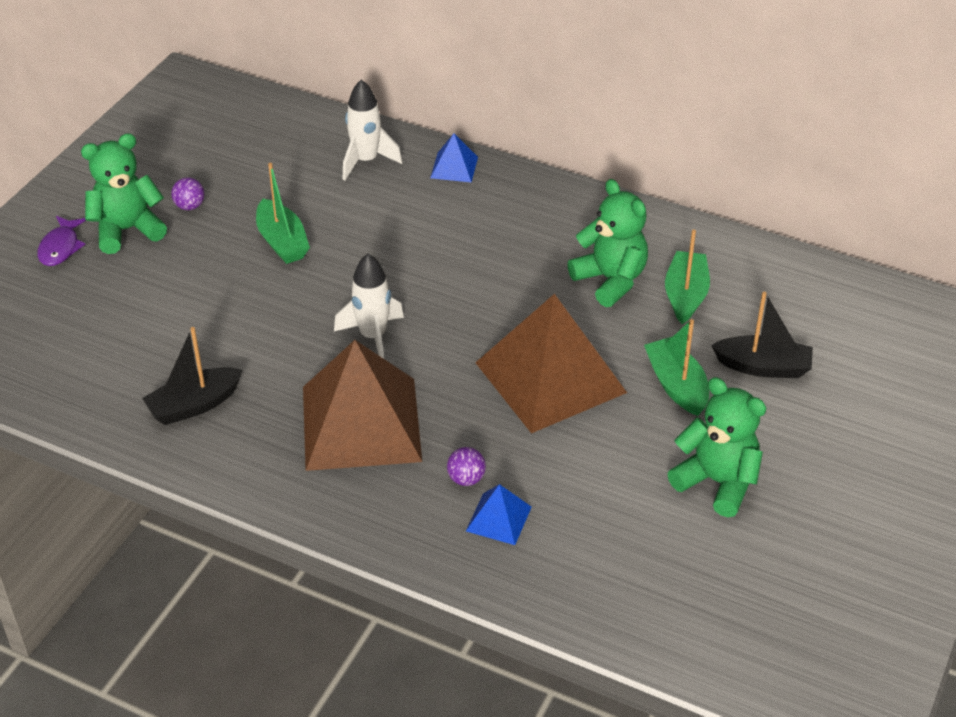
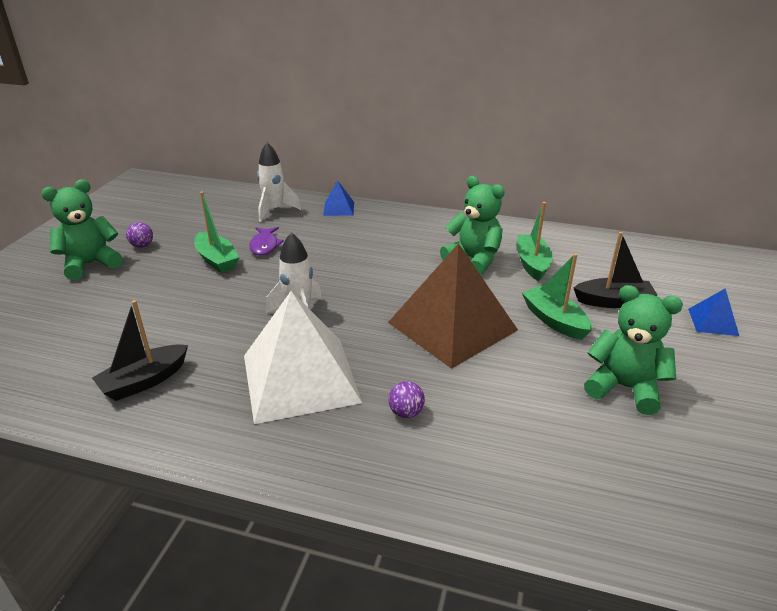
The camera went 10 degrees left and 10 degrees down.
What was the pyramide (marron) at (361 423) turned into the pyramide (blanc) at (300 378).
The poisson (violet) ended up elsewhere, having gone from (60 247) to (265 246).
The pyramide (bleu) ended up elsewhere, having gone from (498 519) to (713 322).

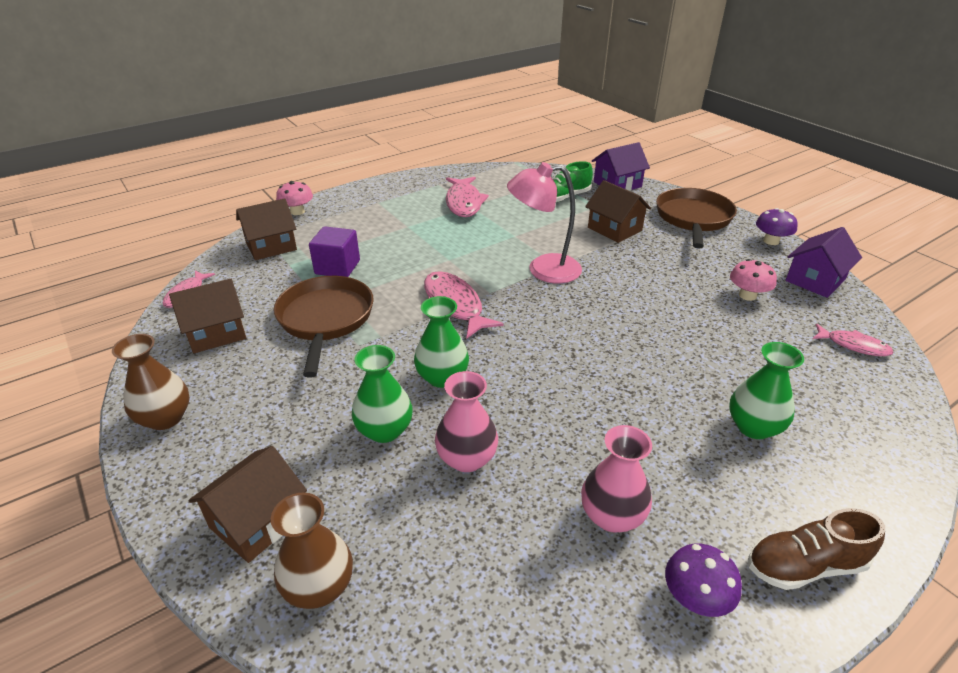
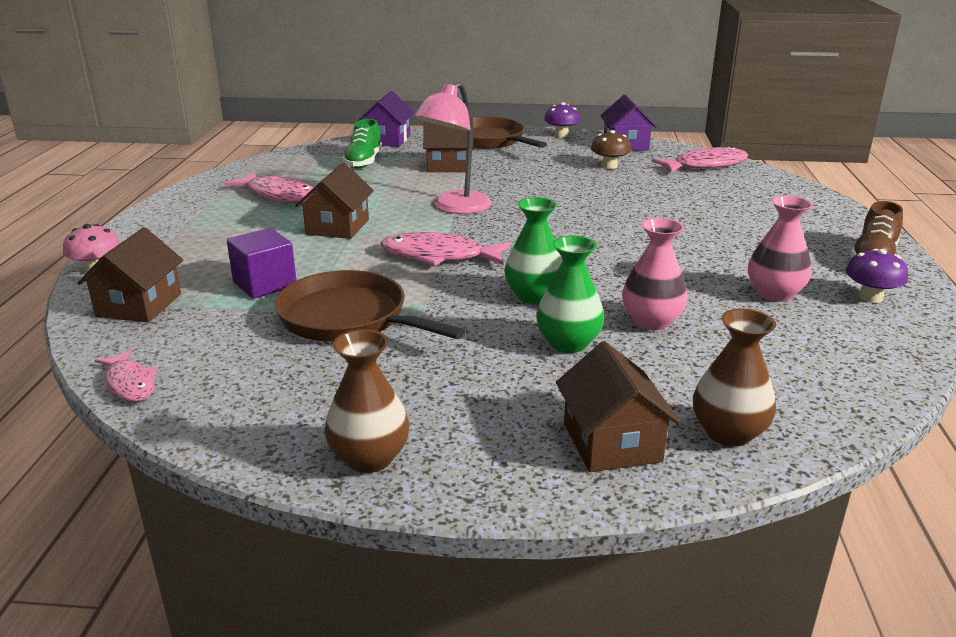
The camera went 50 degrees left and 10 degrees down.
The maison (marron) ended up elsewhere, having gone from (216 333) to (337 227).
What was the champignon (rose) at (747 295) turned into the champignon (marron) at (609 166).
The size of the poisson (rose) at (853 345) changed by a factor of 1.67.
The second view lost the vase (vert) at (753 427).

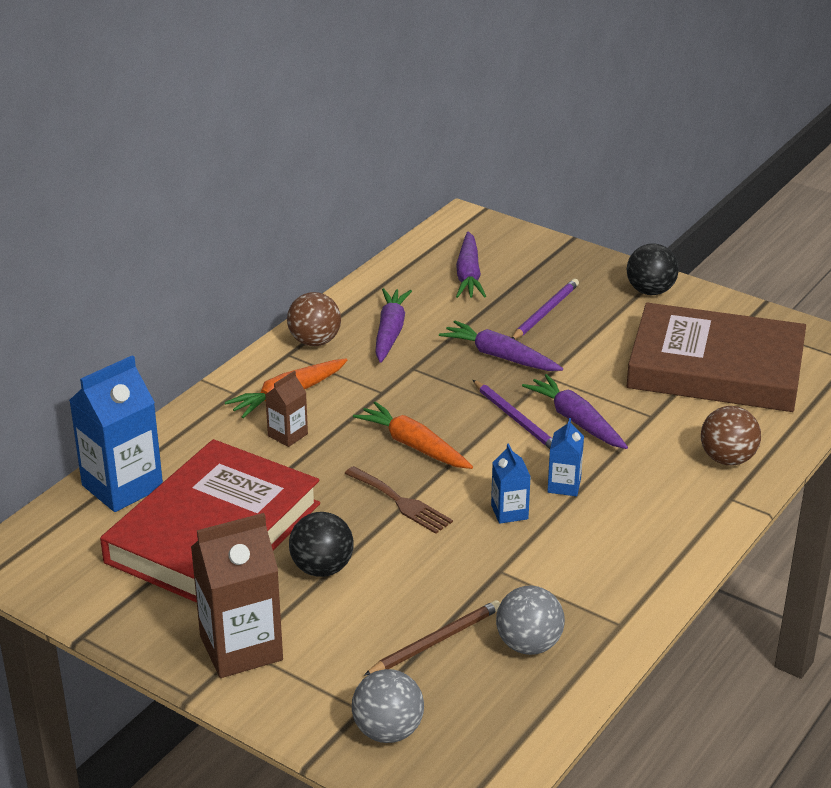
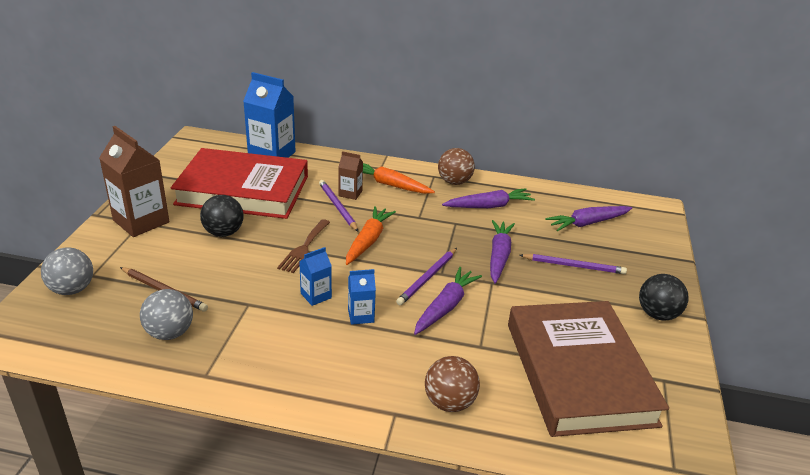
The camera went 65 degrees right and 0 degrees up.
The second view gained the crayon (violet) at (337 207).

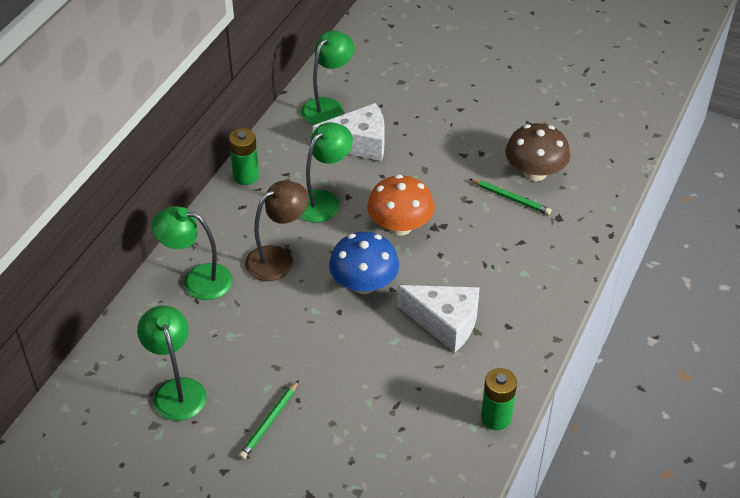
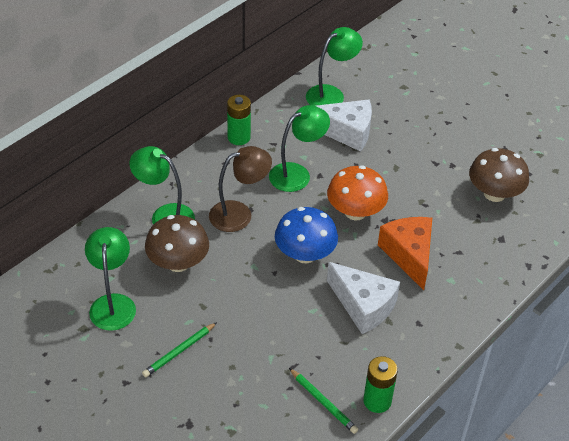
The camera went 15 degrees right and 0 degrees up.
The second view gained the champignon (marron) at (178 262).
The crayon (vert) ended up elsewhere, having gone from (511 198) to (323 402).
The second view gained the fromage (orange) at (409 255).

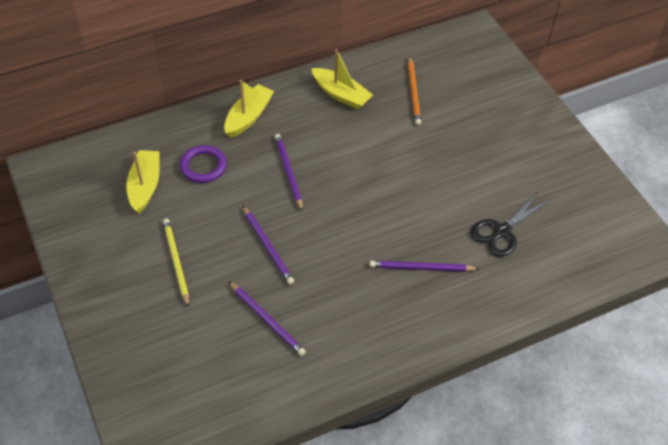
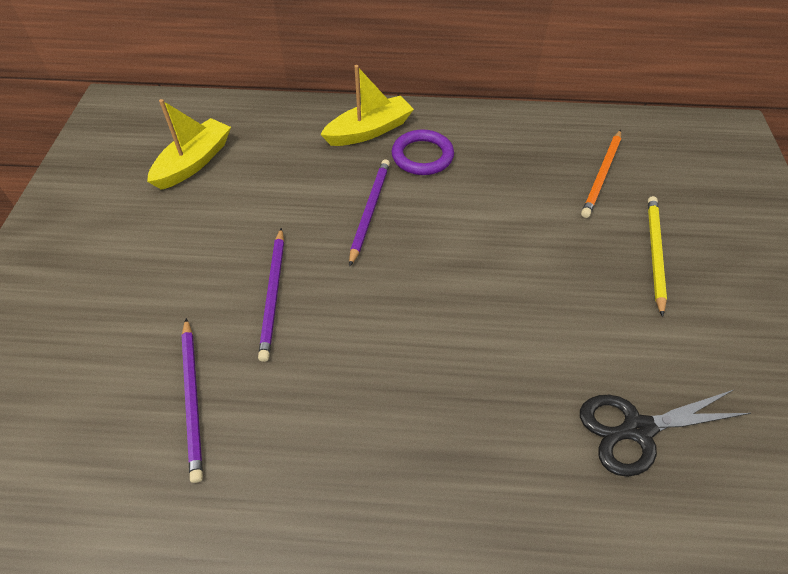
The camera went 30 degrees right and 0 degrees up.
The anneau (violet) ended up elsewhere, having gone from (203 166) to (422 156).
The crayon (jaune) ended up elsewhere, having gone from (176 262) to (654 253).
The second view lost the bateau (jaune) at (341 94).
The second view lost the crayon (violet) at (421 268).

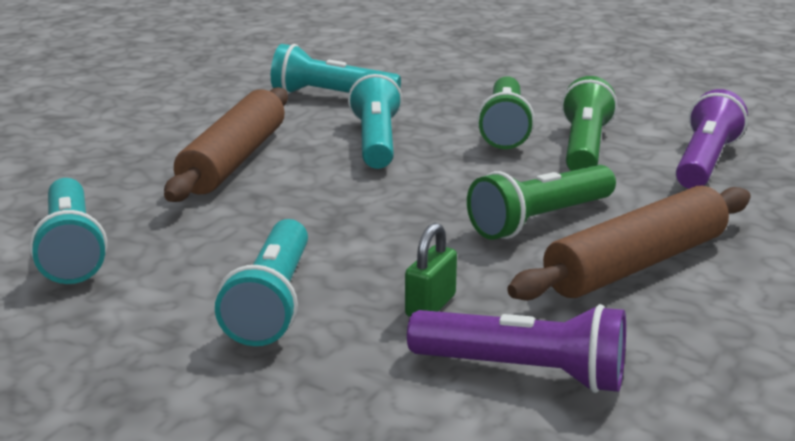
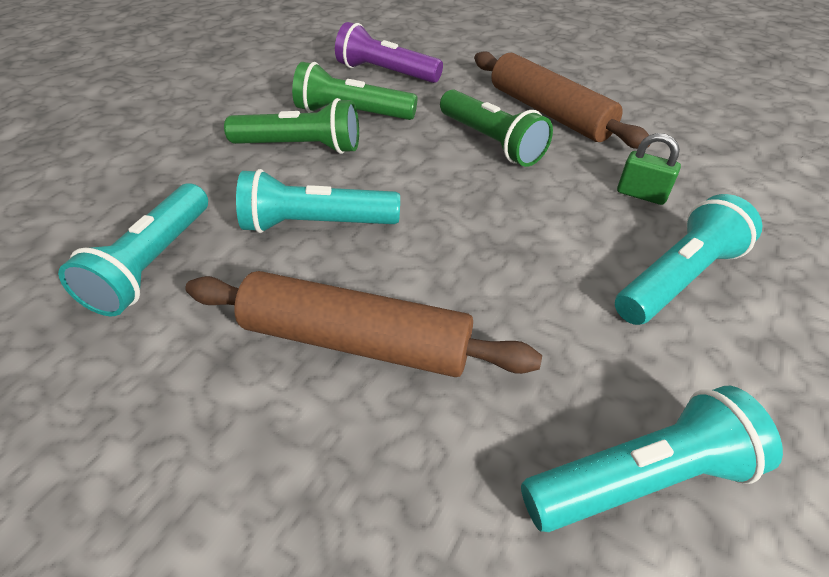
The camera went 90 degrees left and 20 degrees up.
The lampe de poche (turquoise) at (272 302) ended up facing another way, 45 degrees counterclockwise from before.
The second view lost the lampe de poche (violet) at (523 372).

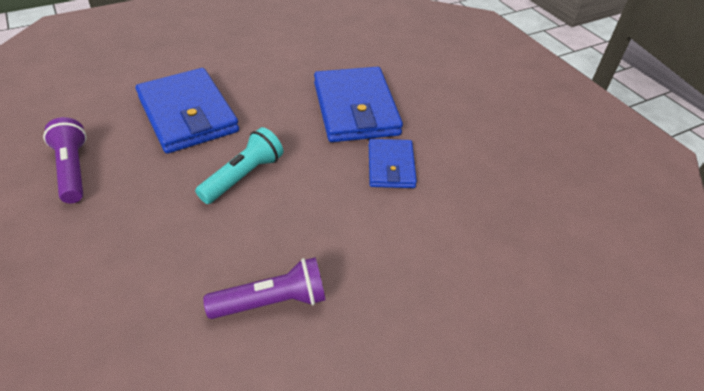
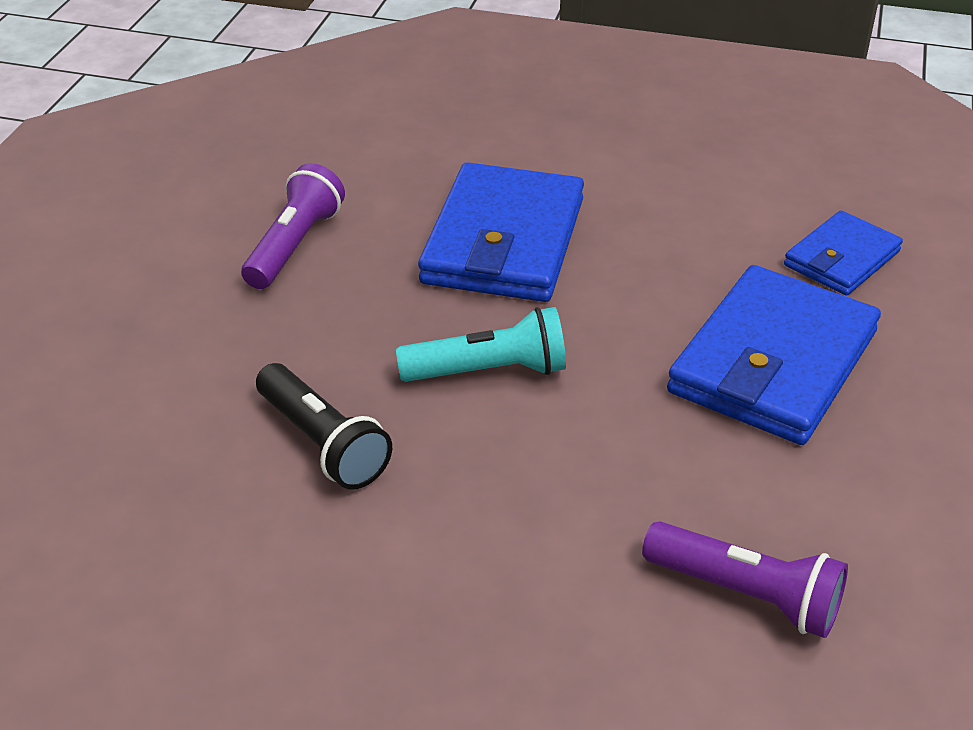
The camera went 45 degrees right and 5 degrees down.
The second view gained the lampe de poche (noir) at (323 443).
The lampe de poche (violet) ended up elsewhere, having gone from (272 301) to (746 594).
The portefeuille (bleu) ended up elsewhere, having gone from (391 166) to (841 258).

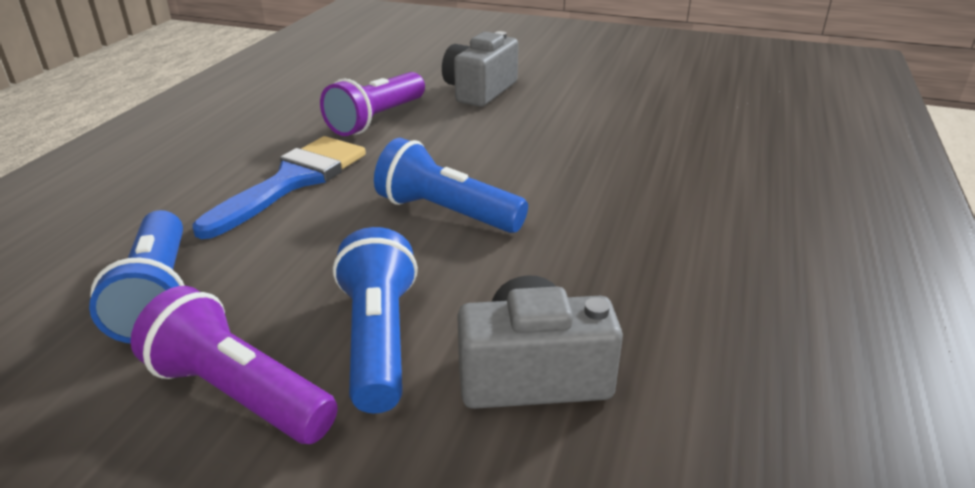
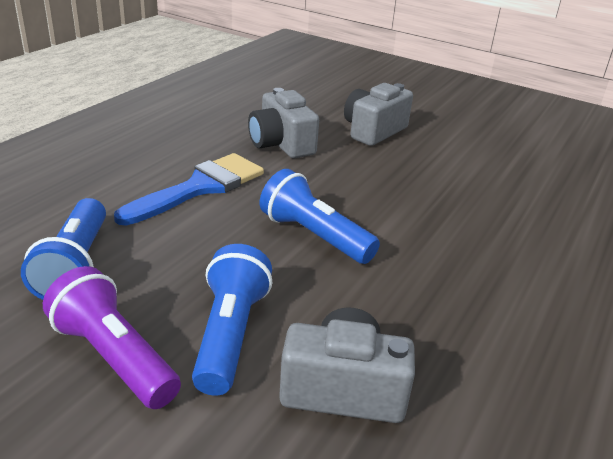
The camera went 10 degrees right and 0 degrees up.
Where the lampe de poche (violet) stood at (377 119), the appareil photo (gris) came to stand at (281 144).

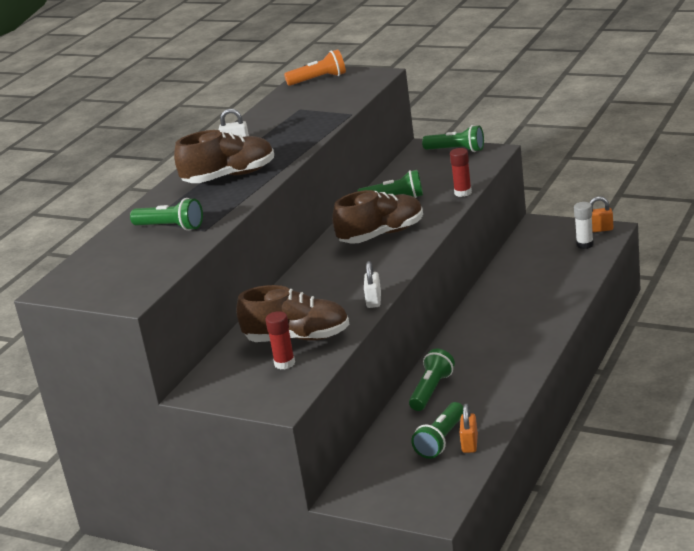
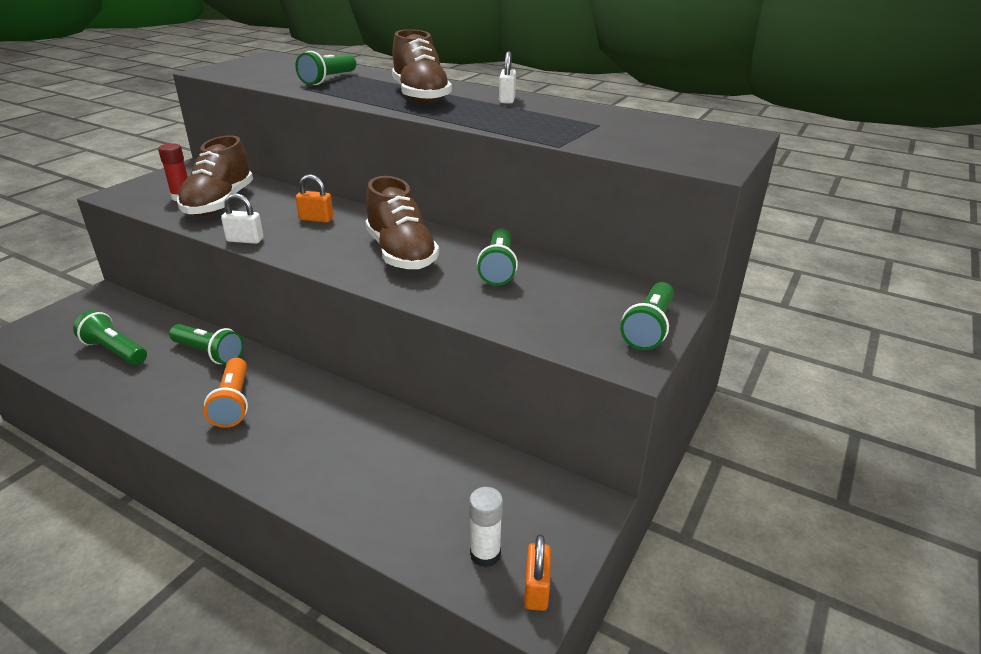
The camera went 90 degrees right and 5 degrees up.
The lampe de poche (orange) ended up elsewhere, having gone from (319 79) to (233 403).
The cadenas (orange) ended up elsewhere, having gone from (469 444) to (316 219).
The second view lost the bâton de colle (rouge) at (463 193).

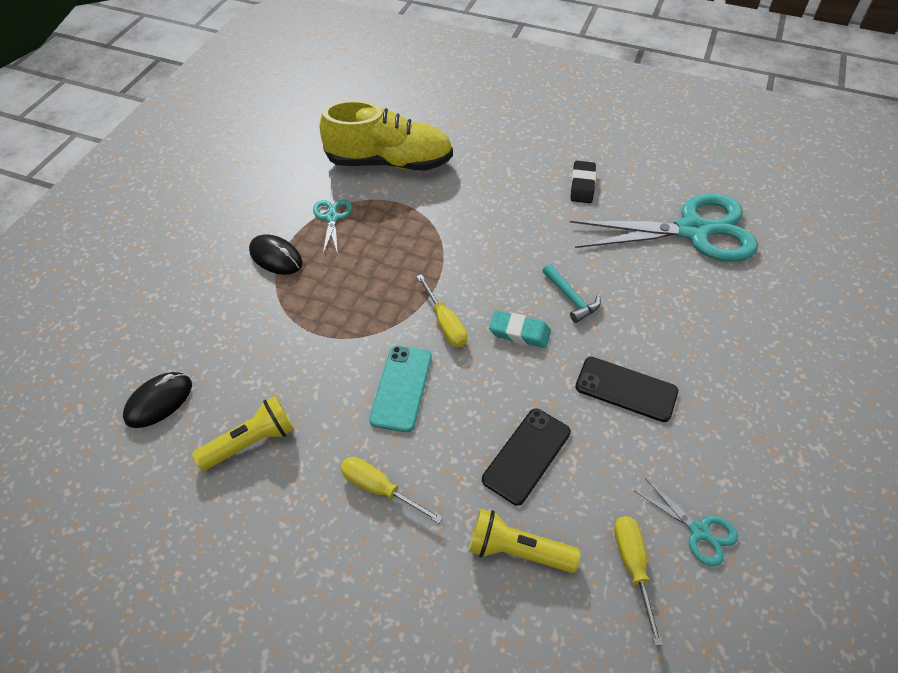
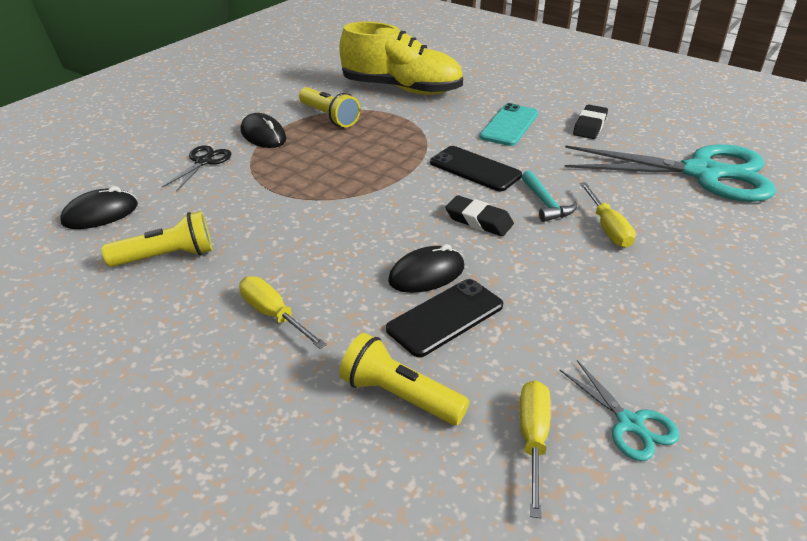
The camera went 15 degrees right and 15 degrees down.
The second view gained the ciseaux (noir) at (203 162).
Where the ciseaux (turquoise) stood at (332 218), the lampe de poche (jaune) came to stand at (329 117).
The second view gained the souris (noir) at (426 274).
The téléphone (noir) ended up elsewhere, having gone from (626 389) to (475 169).
What was the gomme (turquoise) at (519 332) turned into the gomme (noir) at (479 220).
The téléphone (turquoise) ended up elsewhere, having gone from (401 388) to (509 125).
The tournevis (jaune) ended up elsewhere, having gone from (445 323) to (608 228).

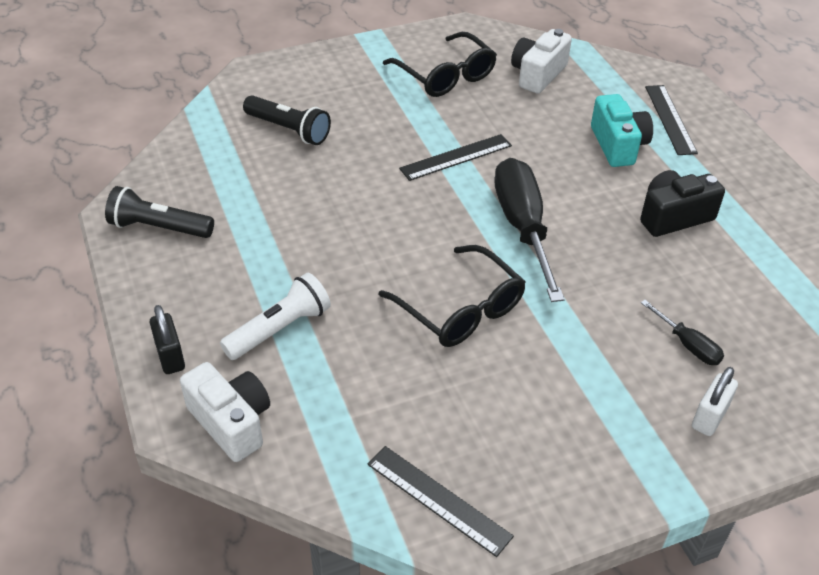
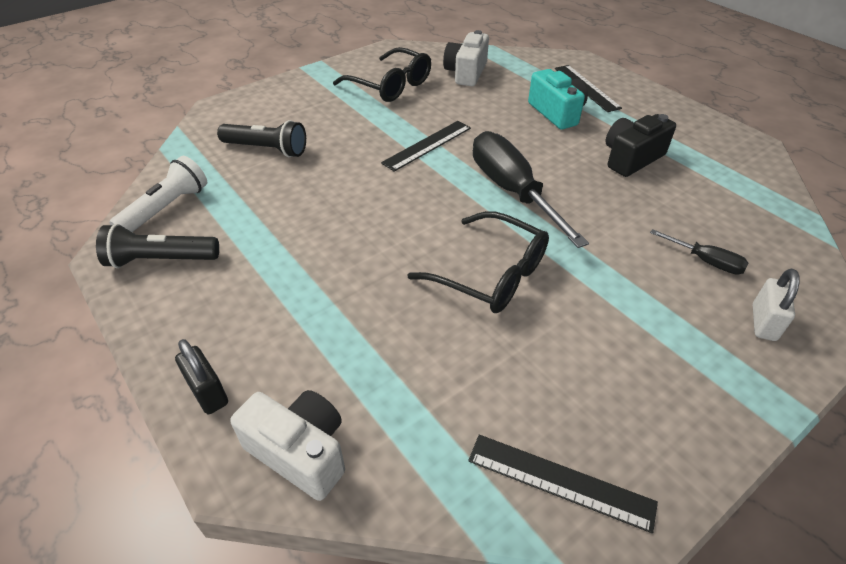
The camera went 15 degrees left and 0 degrees up.
The lampe de poche (blanc) ended up elsewhere, having gone from (280 329) to (167 208).

